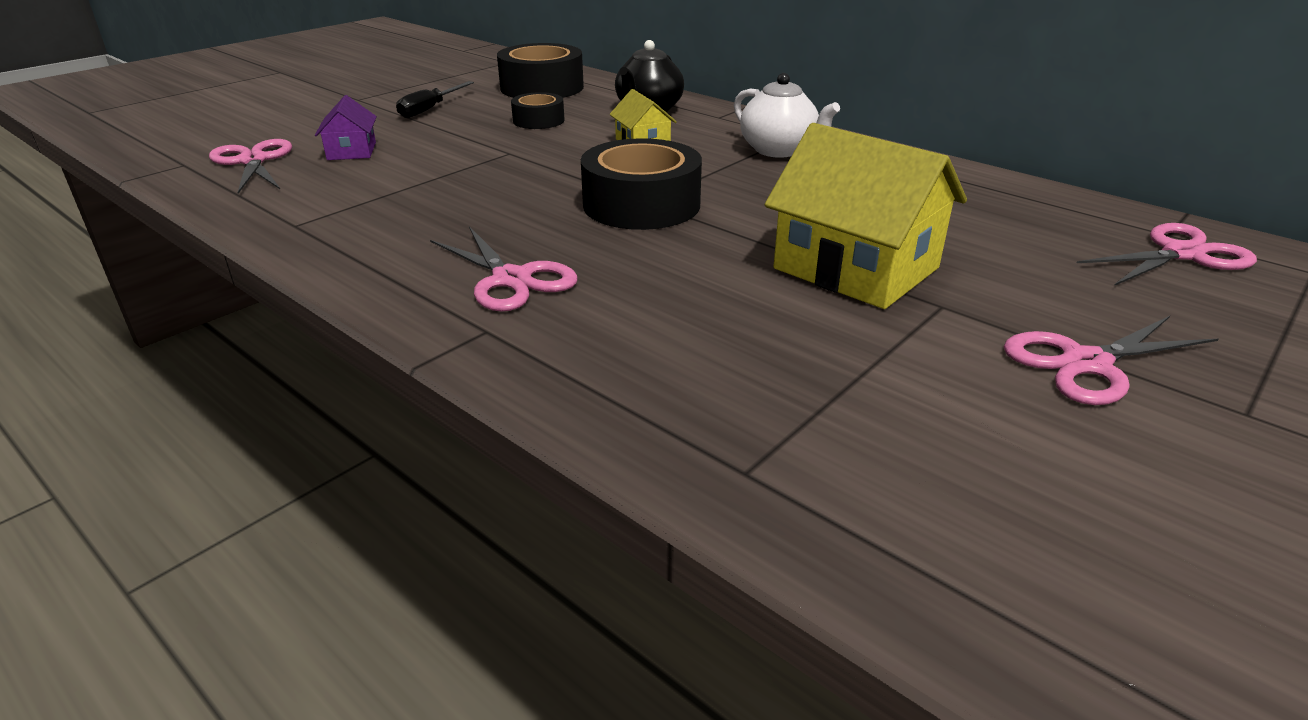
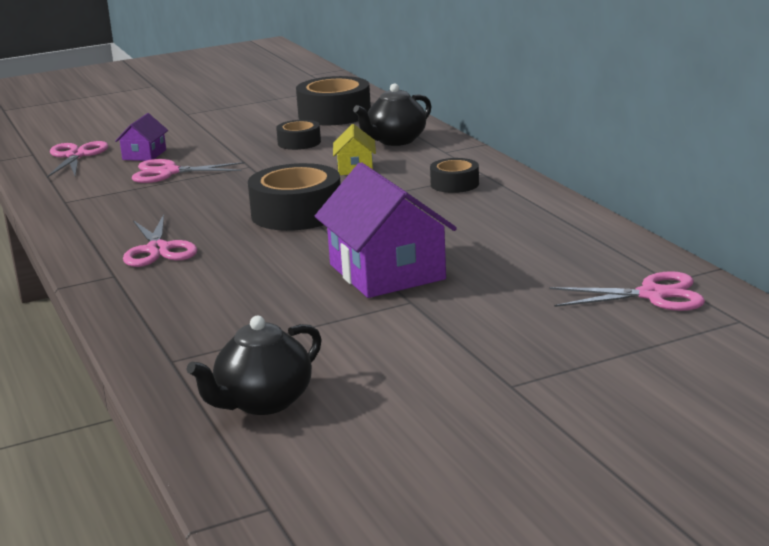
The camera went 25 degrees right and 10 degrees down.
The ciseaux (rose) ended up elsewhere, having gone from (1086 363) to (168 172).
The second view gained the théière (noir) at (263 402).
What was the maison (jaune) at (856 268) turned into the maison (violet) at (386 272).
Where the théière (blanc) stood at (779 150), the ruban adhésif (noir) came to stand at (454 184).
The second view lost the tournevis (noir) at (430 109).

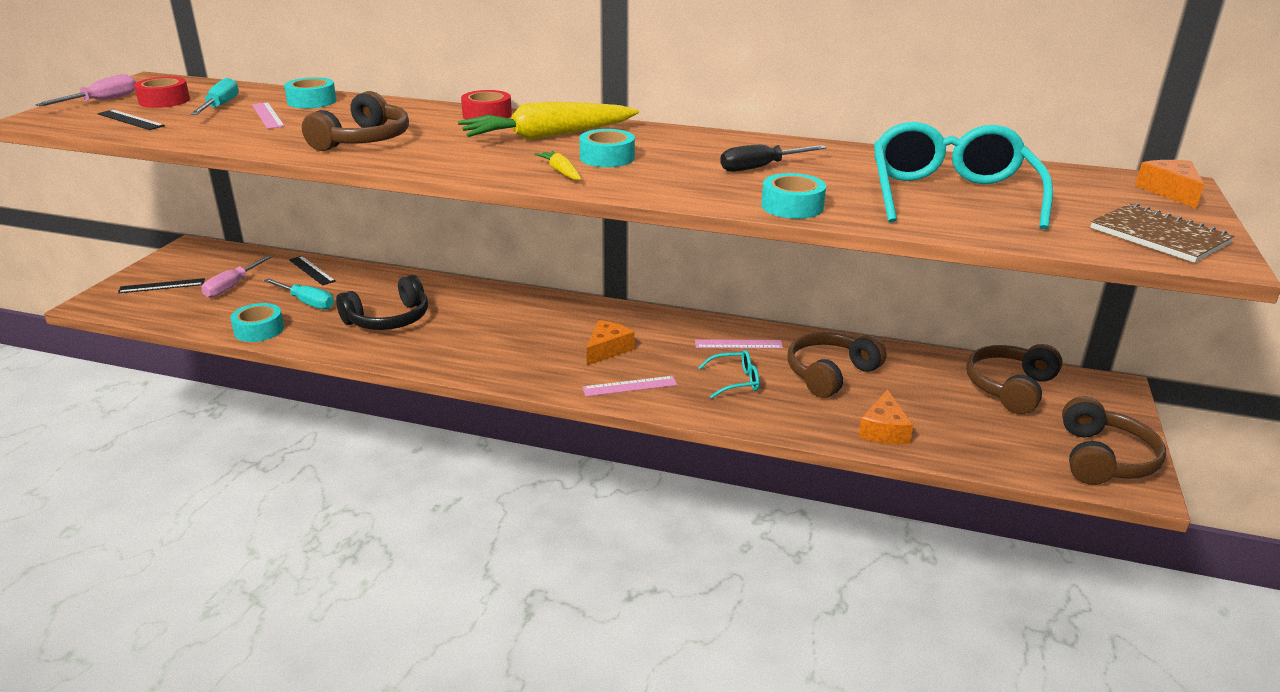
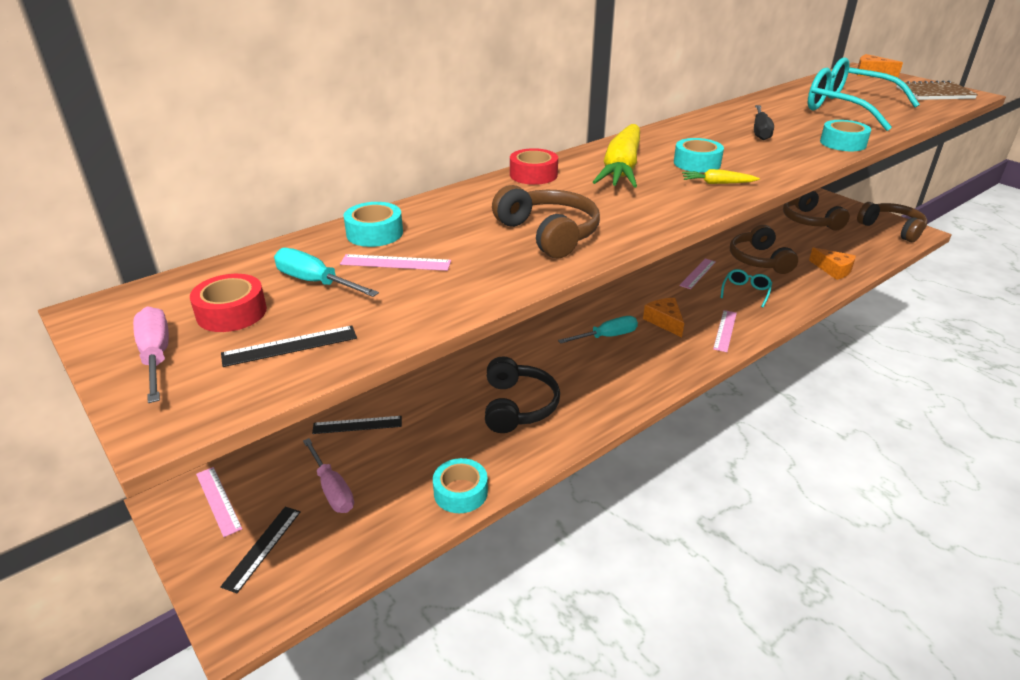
The camera went 55 degrees left and 5 degrees up.
The second view gained the règle (rose) at (218 500).
The tournevis (turquoise) ended up elsewhere, having gone from (307 302) to (607 336).

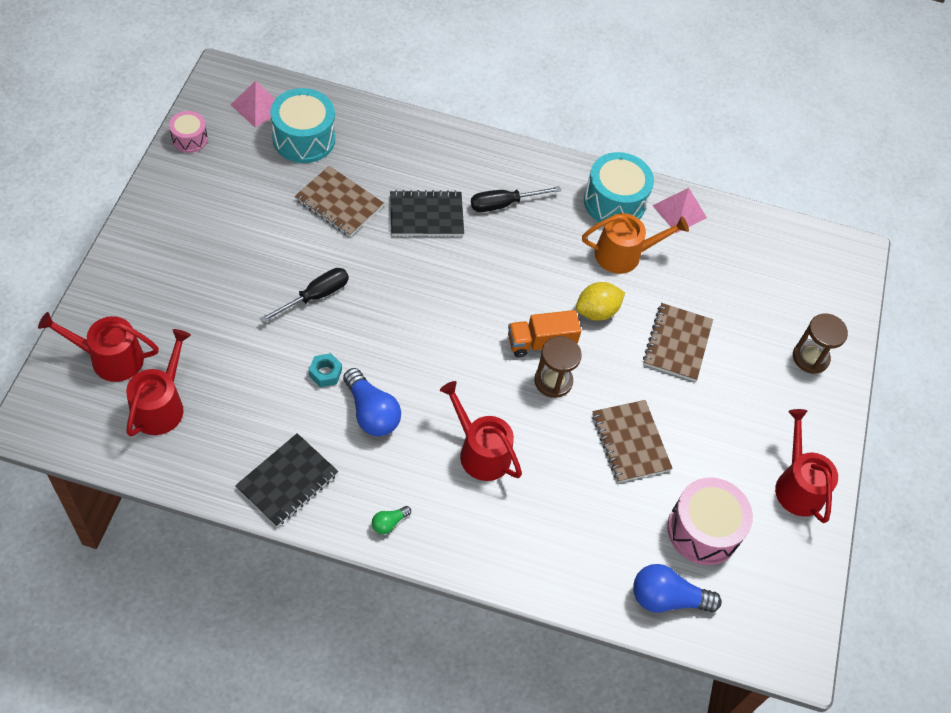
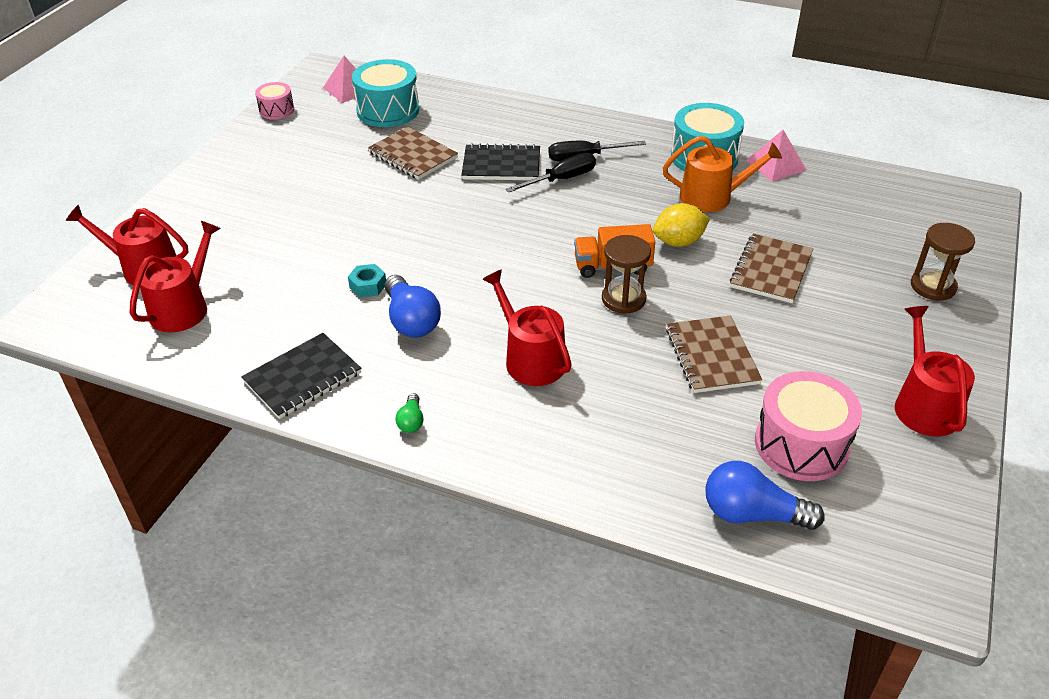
The camera went 15 degrees right and 15 degrees down.
The ampoule (vert) at (389 523) ended up facing another way, 60 degrees counterclockwise from before.
The tournevis (noir) ended up elsewhere, having gone from (315 296) to (561 179).

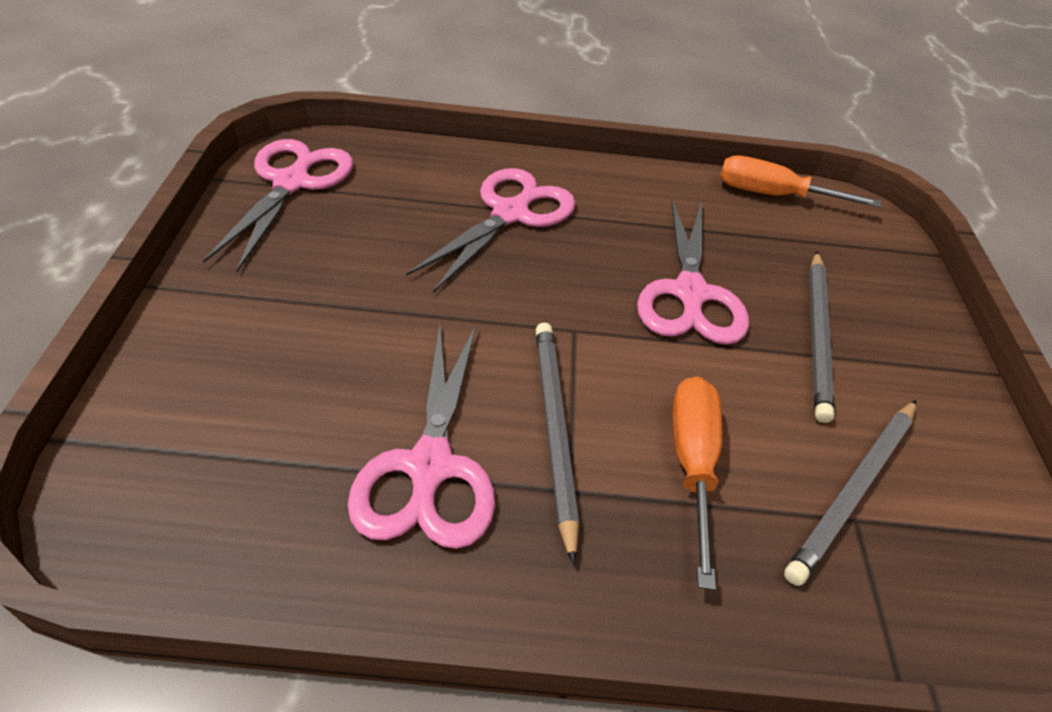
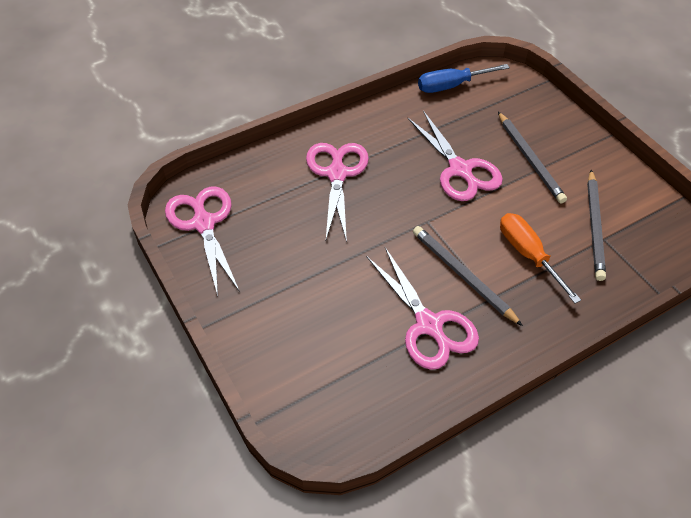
The camera went 30 degrees left and 5 degrees up.
What was the tournevis (orange) at (774 195) turned into the tournevis (bleu) at (452 86).

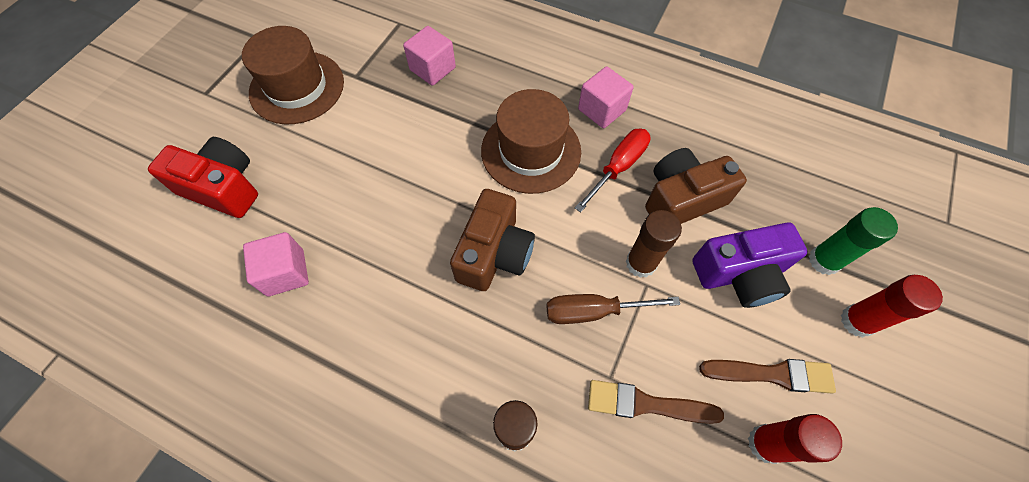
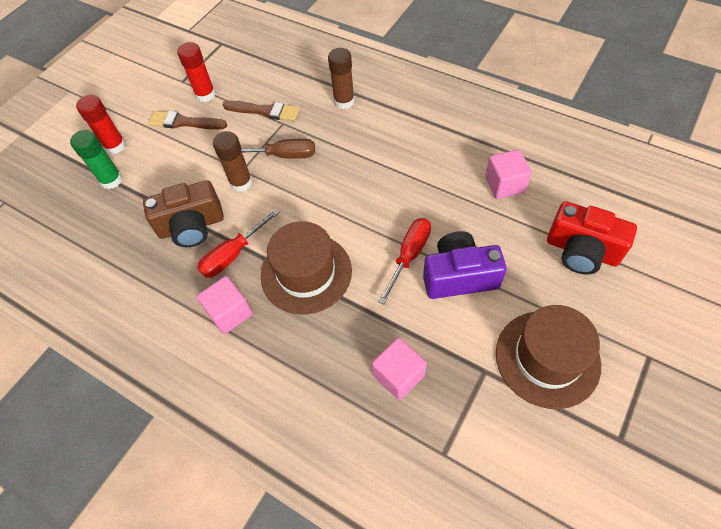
The camera went 170 degrees left and 5 degrees down.
The second view gained the tournevis (rouge) at (409 256).
The appareil photo (violet) ended up elsewhere, having gone from (740 274) to (459 276).
The second view lost the appareil photo (marron) at (494 253).

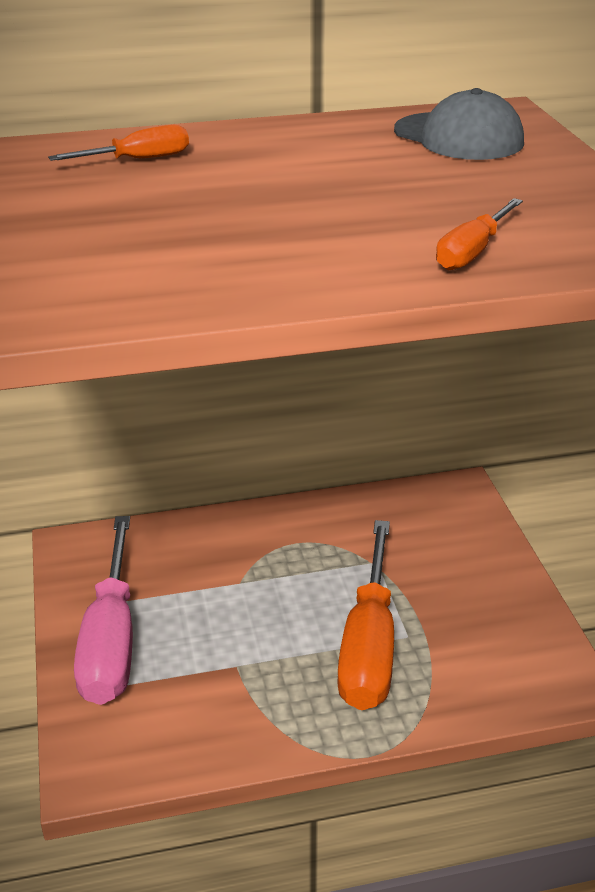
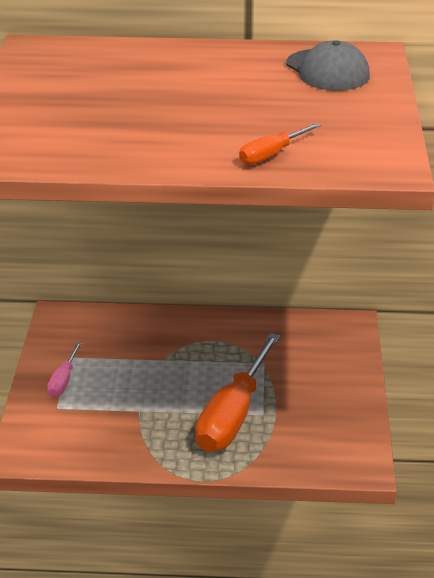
The camera went 15 degrees right and 0 degrees up.
The size of the tournevis (rose) at (111 640) changed by a factor of 0.46.
The second view lost the tournevis (orange) at (139 159).

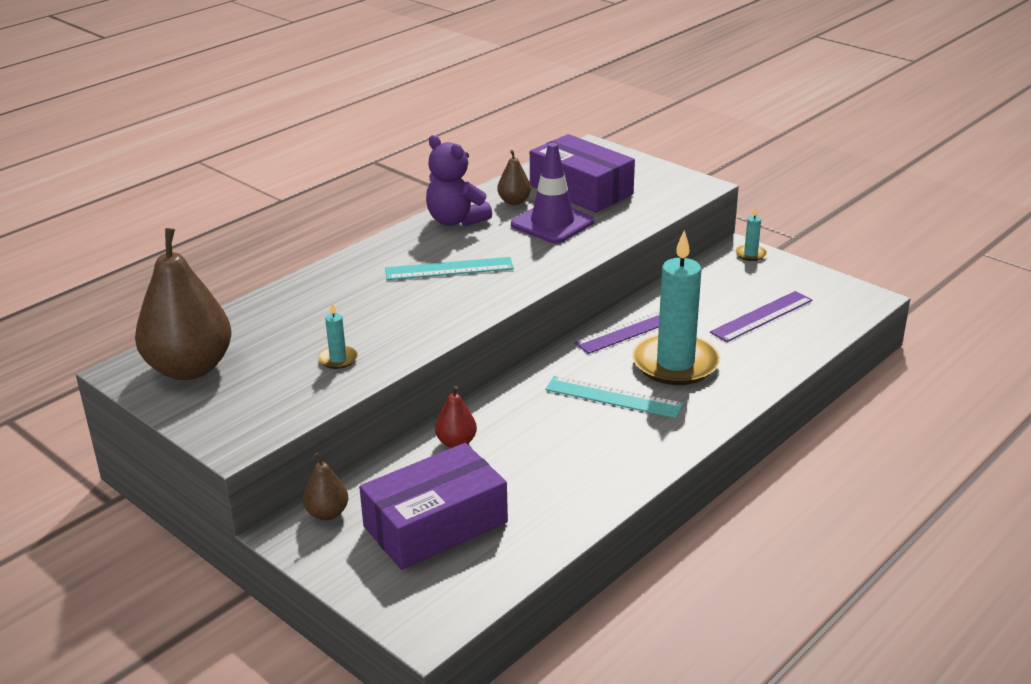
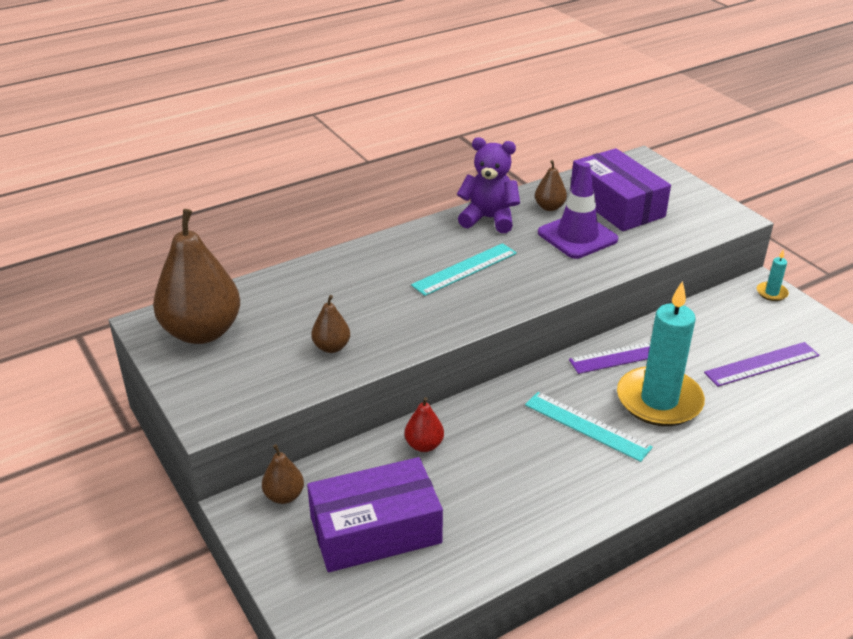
The camera went 15 degrees right and 5 degrees up.
Where the bougie (turquoise) stood at (338 359), the poire (marron) came to stand at (331 347).
The règle (turquoise) at (449 269) ended up facing another way, 45 degrees counterclockwise from before.
The ours en peluche (violet) at (455 220) ended up facing another way, 135 degrees clockwise from before.

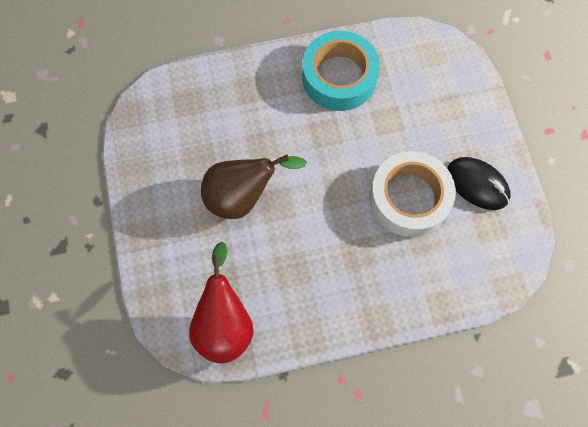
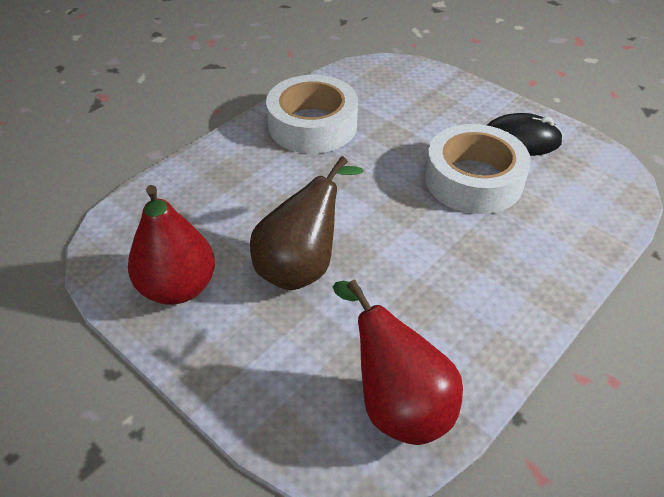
The camera went 35 degrees left and 25 degrees down.
The second view gained the poire (rouge) at (178 287).
What was the ruban adhésif (turquoise) at (339 77) turned into the ruban adhésif (blanc) at (312 125).

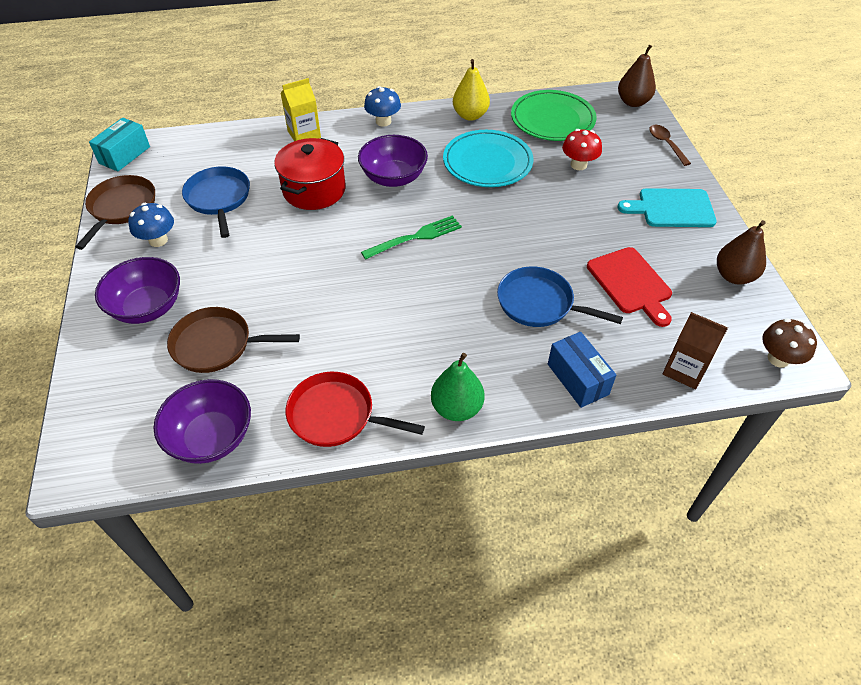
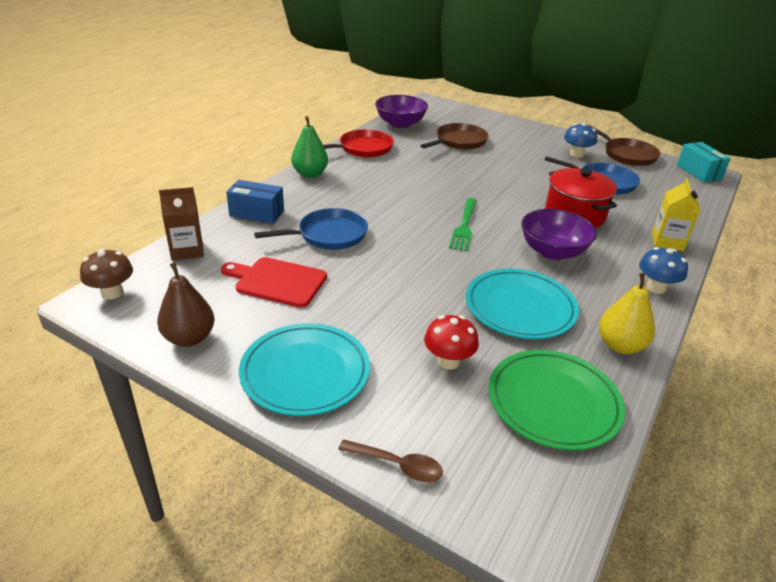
The camera went 130 degrees right and 15 degrees down.
Where the planche à découper (turquoise) stood at (672 208), the assiette (turquoise) came to stand at (305 372).
The second view lost the bol (violet) at (147 307).
The second view lost the poire (marron) at (633 102).

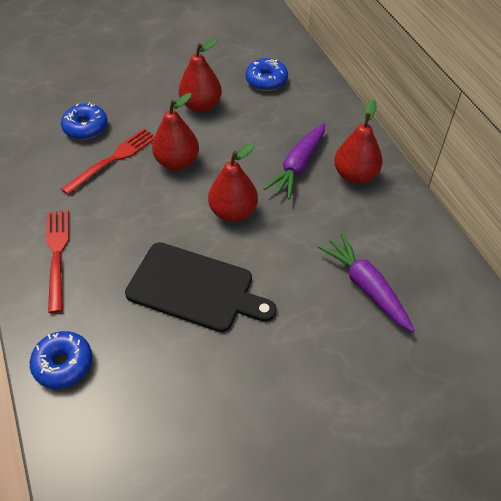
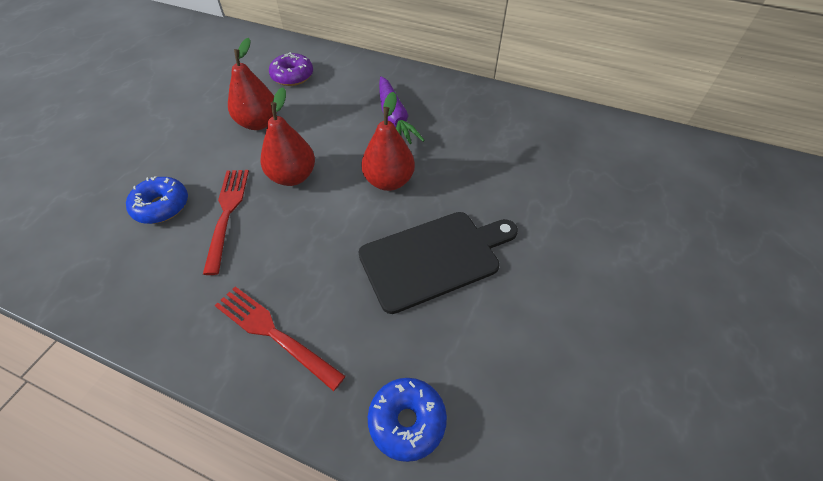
The camera went 45 degrees left and 0 degrees up.
What was the beignet (bleu) at (266 81) turned into the beignet (violet) at (292 76).
The second view lost the carotte (violet) at (366 287).
The second view lost the poire (rouge) at (355 175).

